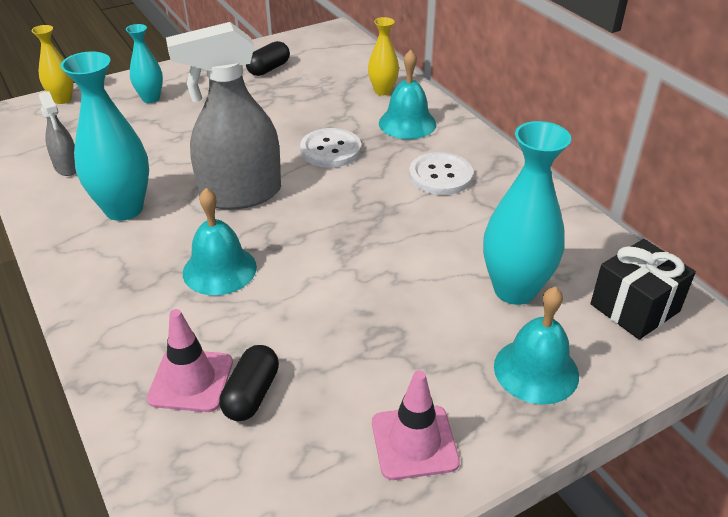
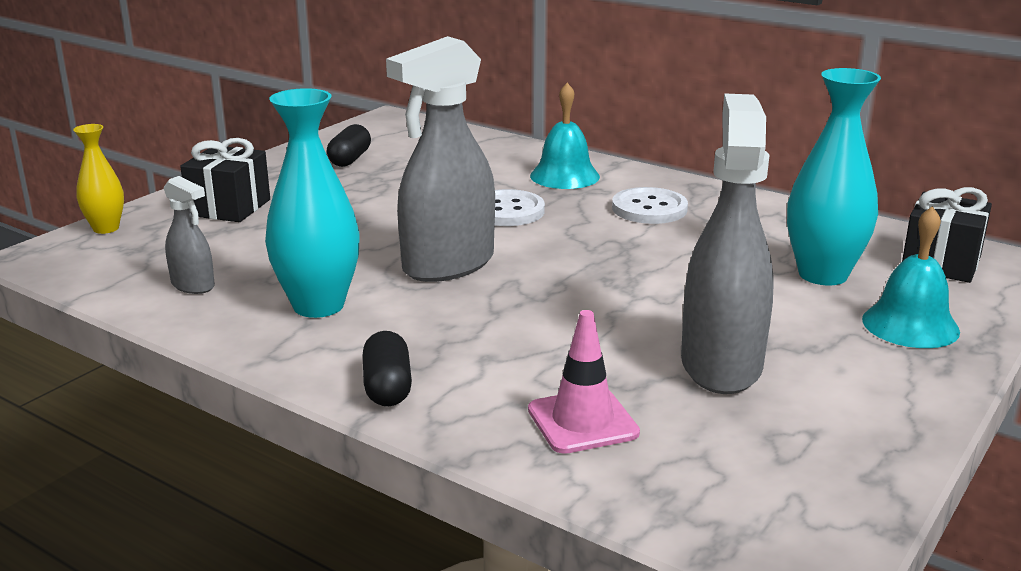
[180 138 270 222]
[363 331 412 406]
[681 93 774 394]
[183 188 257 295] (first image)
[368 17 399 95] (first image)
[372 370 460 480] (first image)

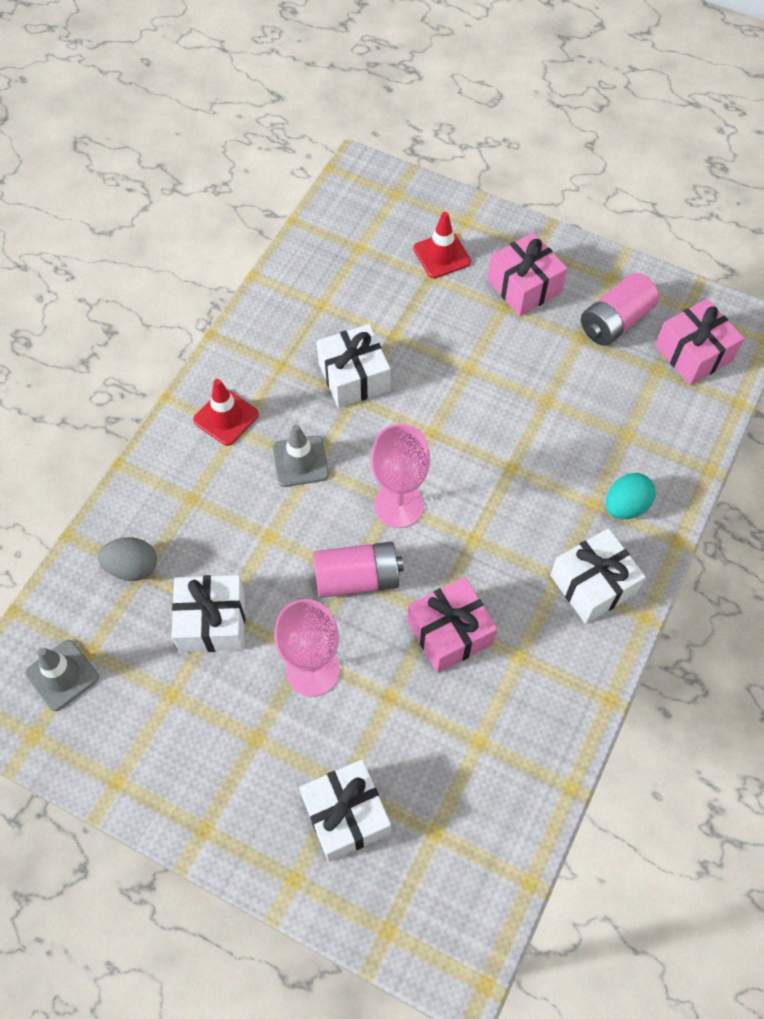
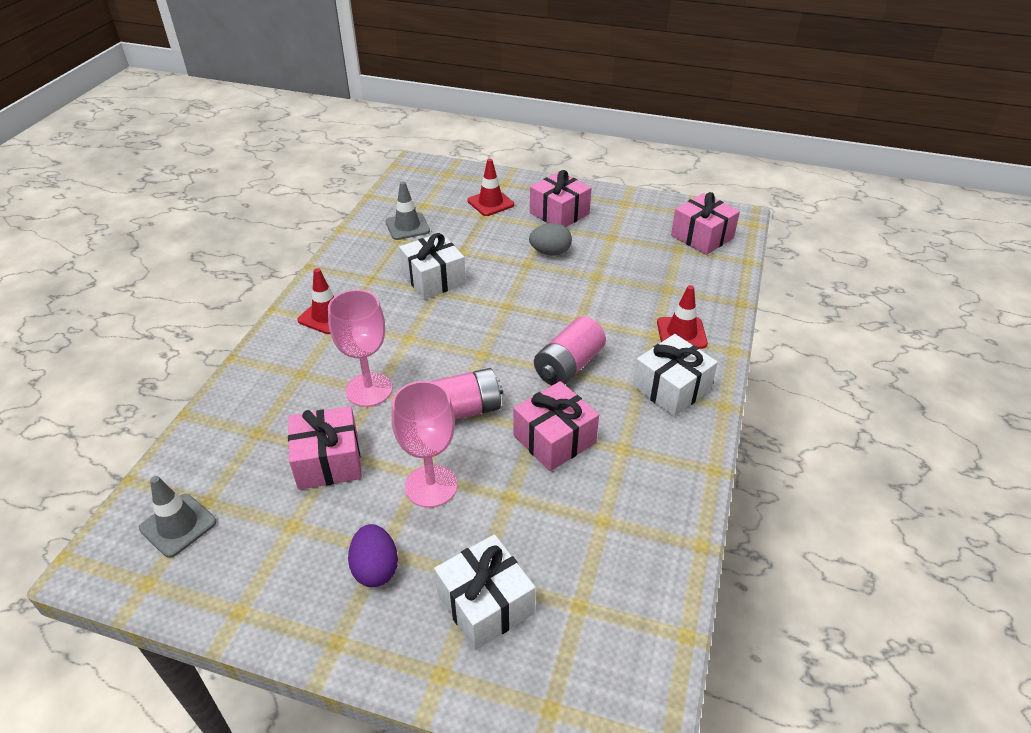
[288 406 362 490]
[328 290 392 407]
[348 524 398 587]
[385 181 430 240]
[529 223 572 255]
[534 316 606 385]
[657 285 708 349]

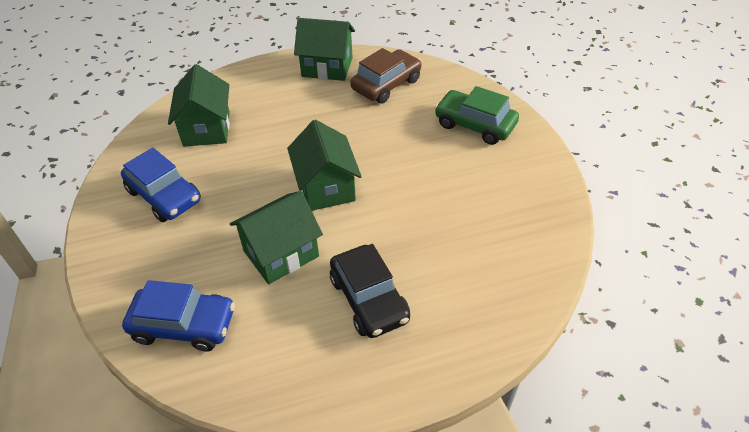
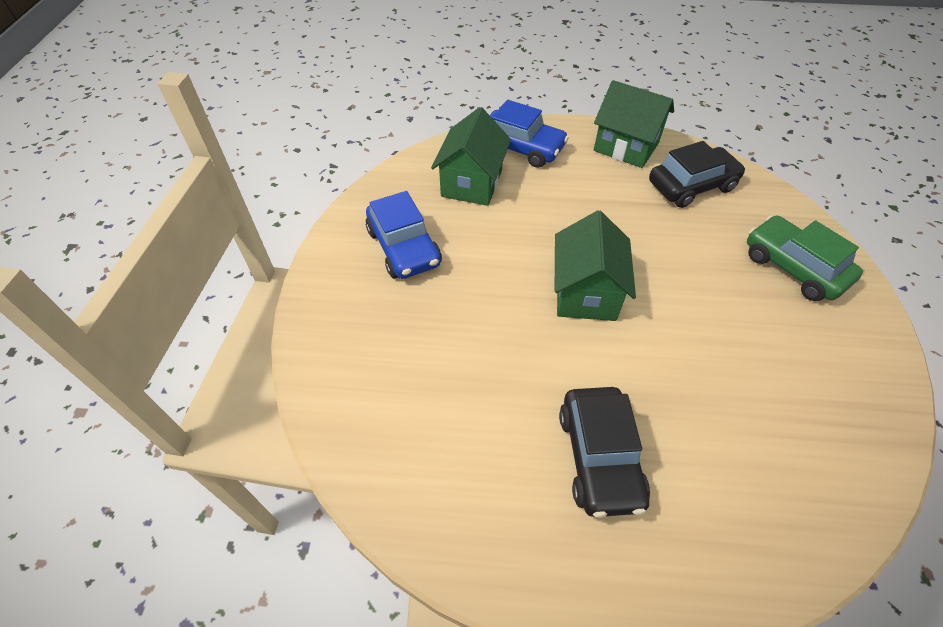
[490 100 569 168]
[649 141 745 208]
[230 191 323 284] (first image)

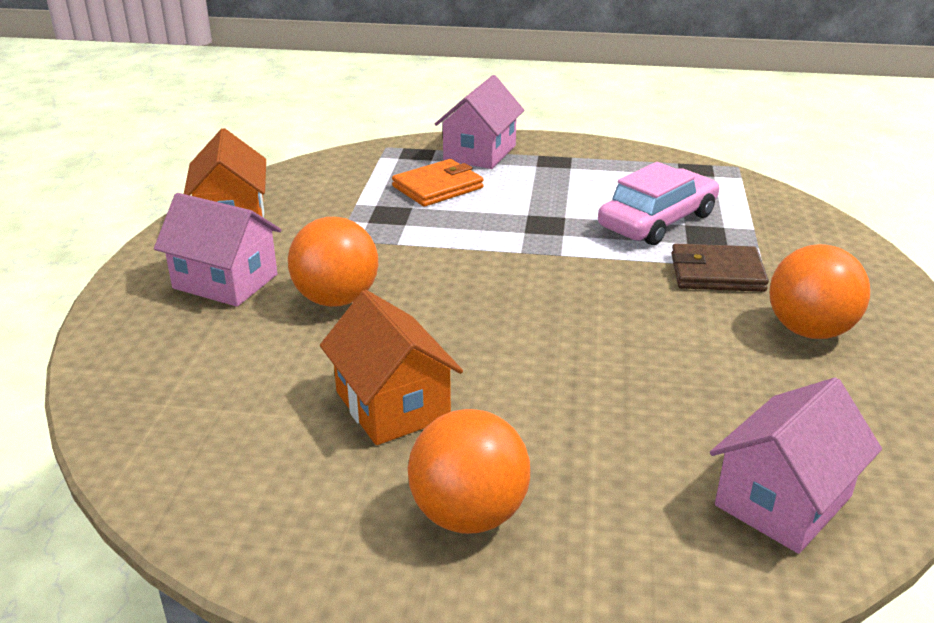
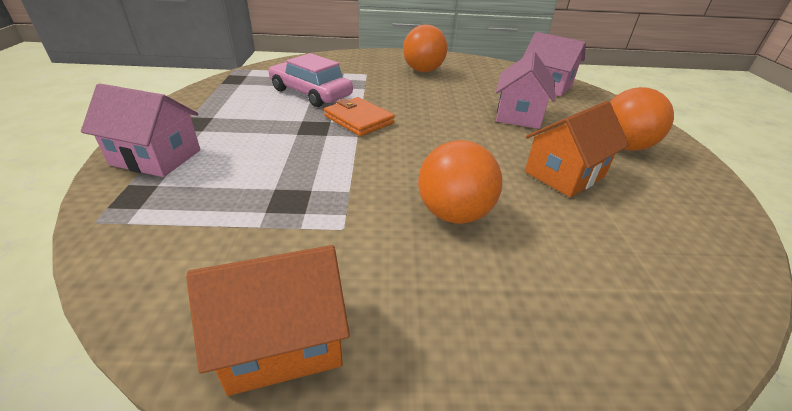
[324 97 395 136]
[496 51 555 129]
[671 243 769 292] (first image)

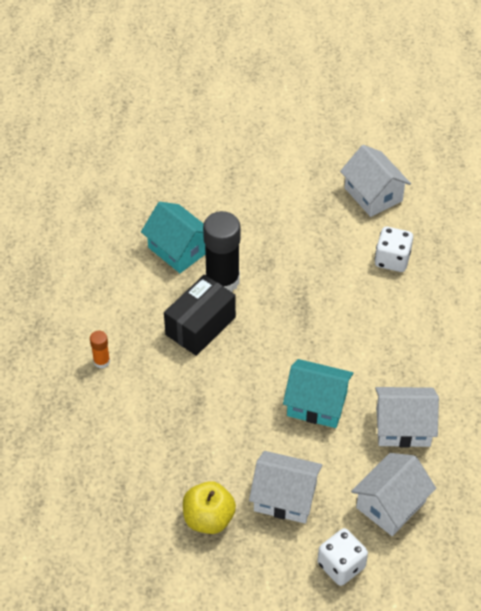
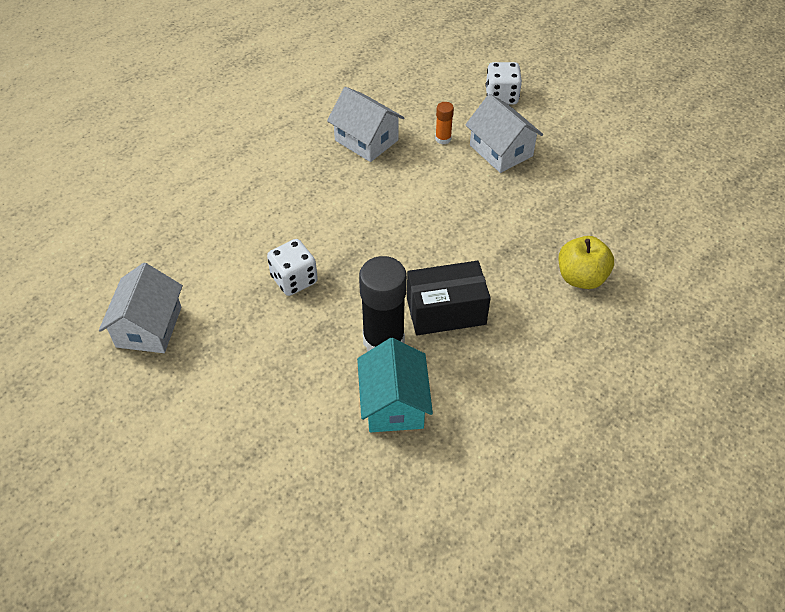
[267 239 318 296]
[435 102 454 145]
[559 236 614 289]
[283 359 353 428] (first image)
[351 453 436 536] (first image)

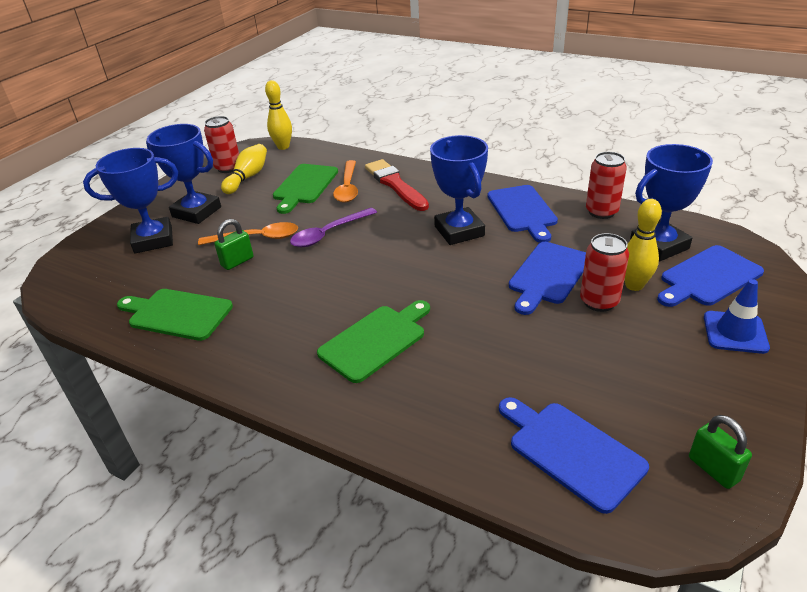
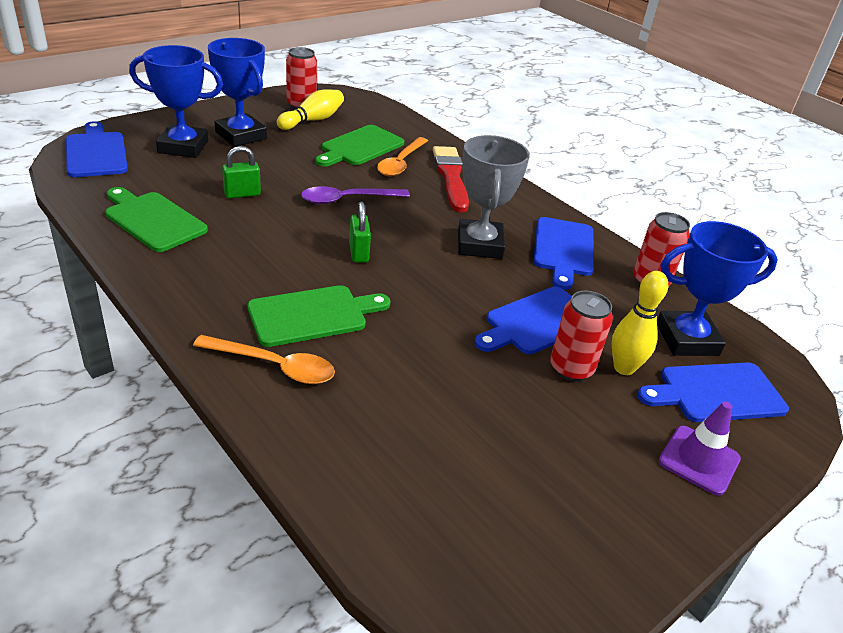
[66 121 128 177]
[193 335 335 384]
[349 202 371 262]
[458 135 530 259]
[659 401 741 496]
[265 80 292 150] (first image)

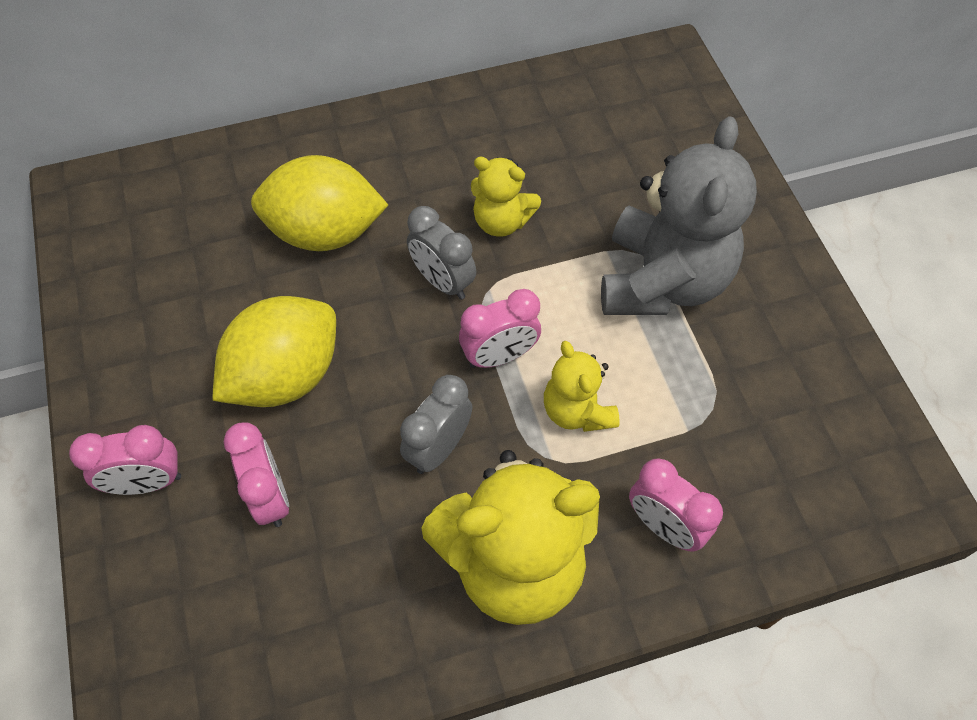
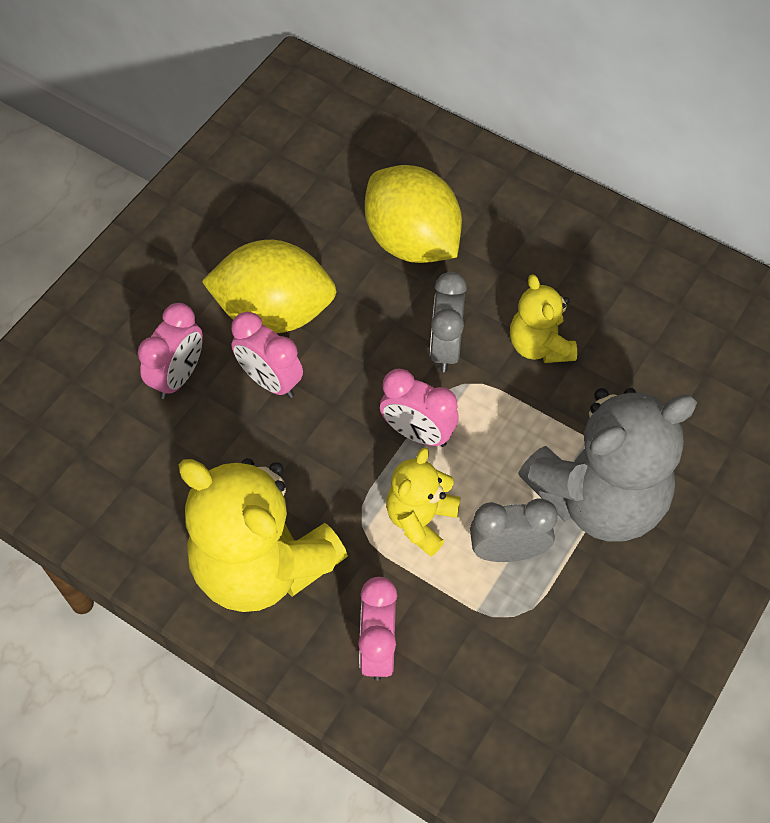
[231 312 303 398]
[470 498 558 562]

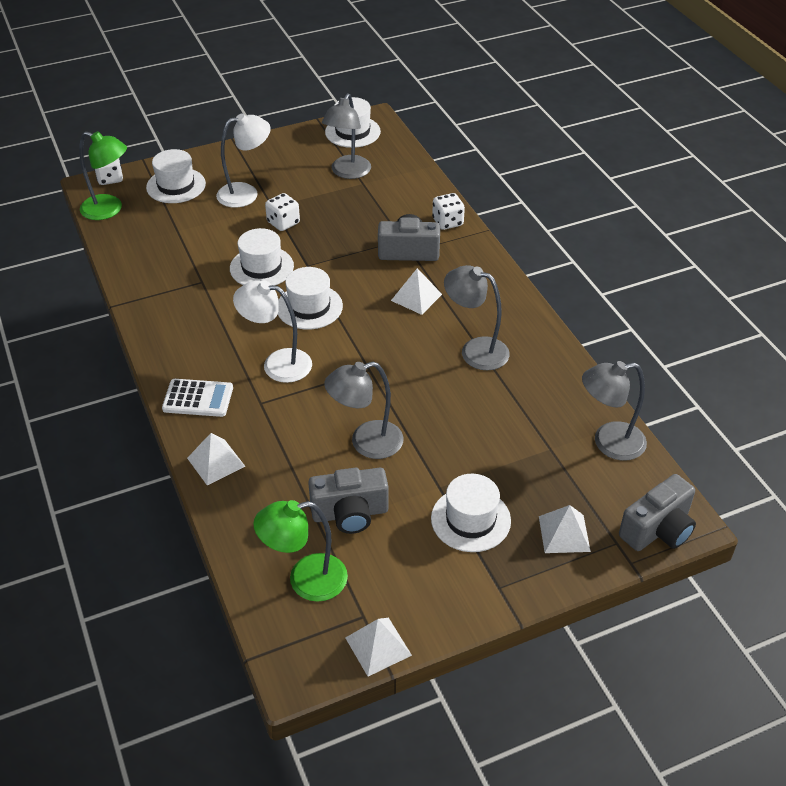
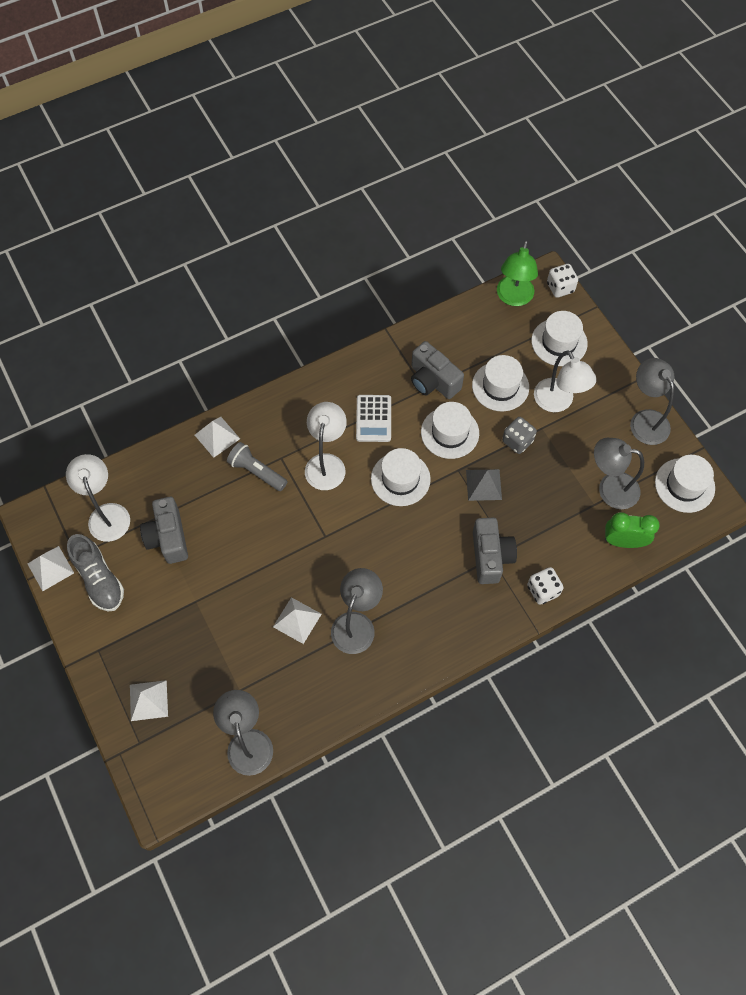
[66 454 130 542]
[67 534 124 612]
[227 442 288 491]
[273 597 322 644]
[356 395 391 442]
[411 341 464 399]
[466 469 502 501]
[472 355 529 411]
[502 417 537 454]
[605 512 660 548]
[630 358 674 445]

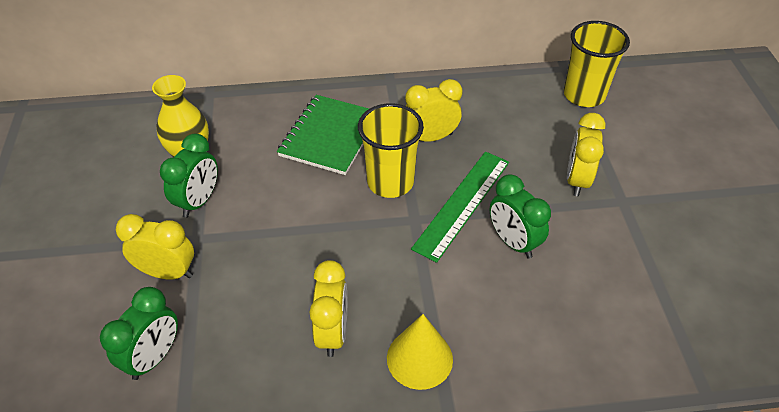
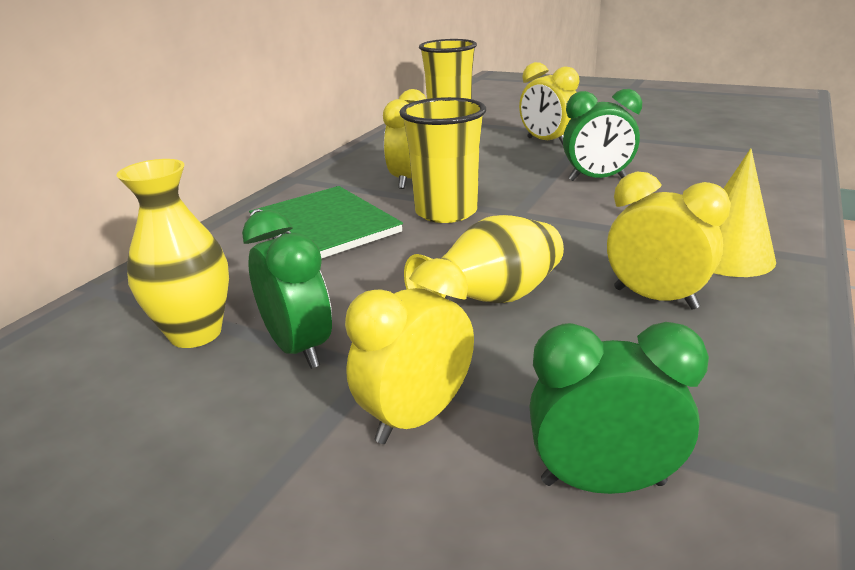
[404 215 564 303]
[529 322 709 494]
[411 152 509 263] (first image)

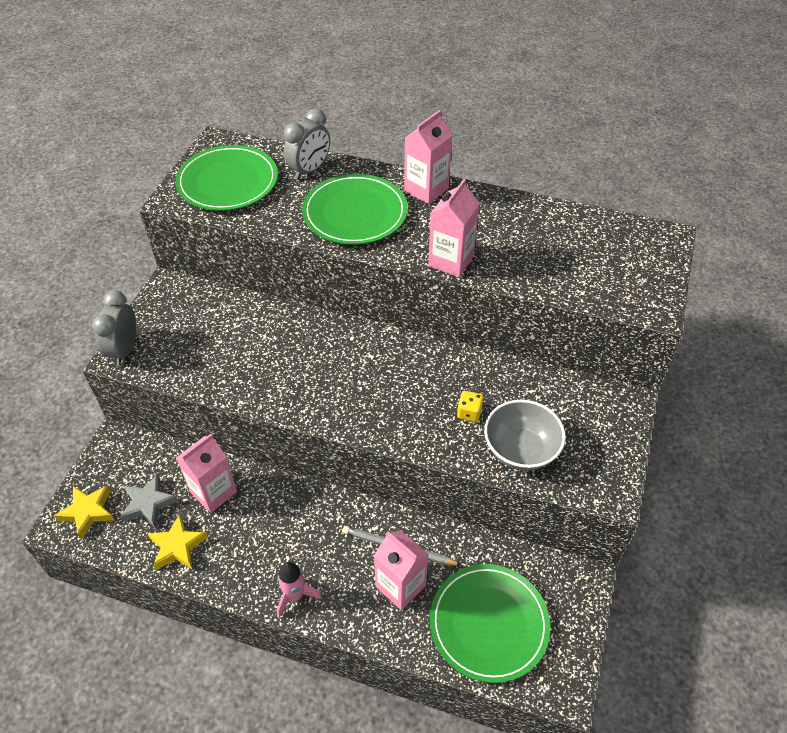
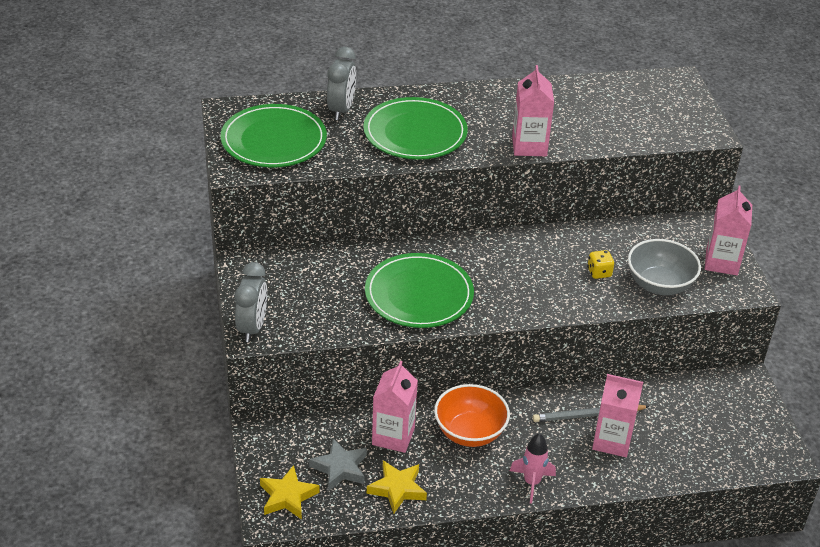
[234 262 267 342]
[365 253 474 328]
[434 384 510 447]
[705 185 752 275]

